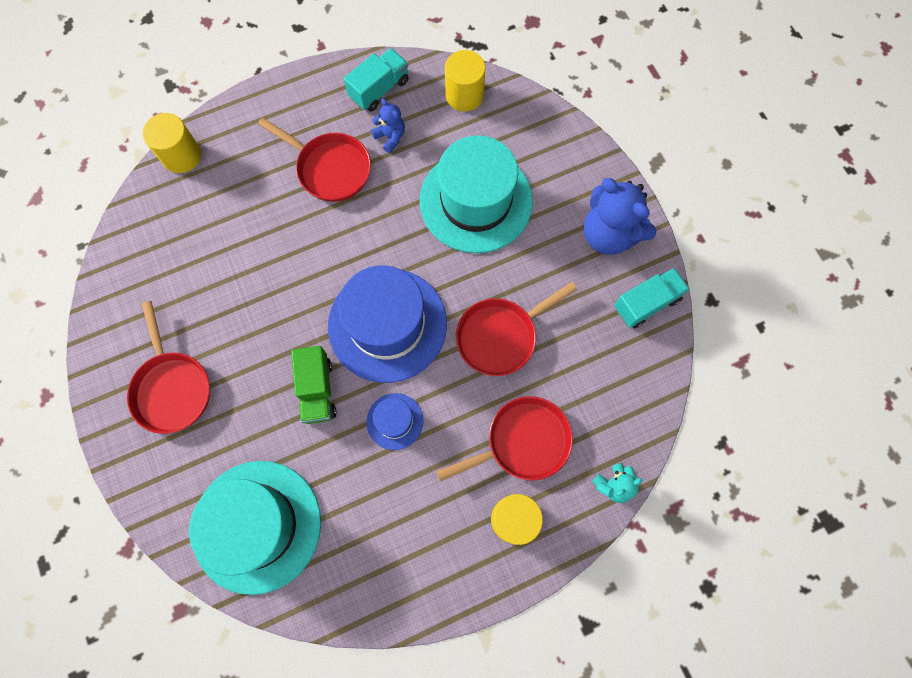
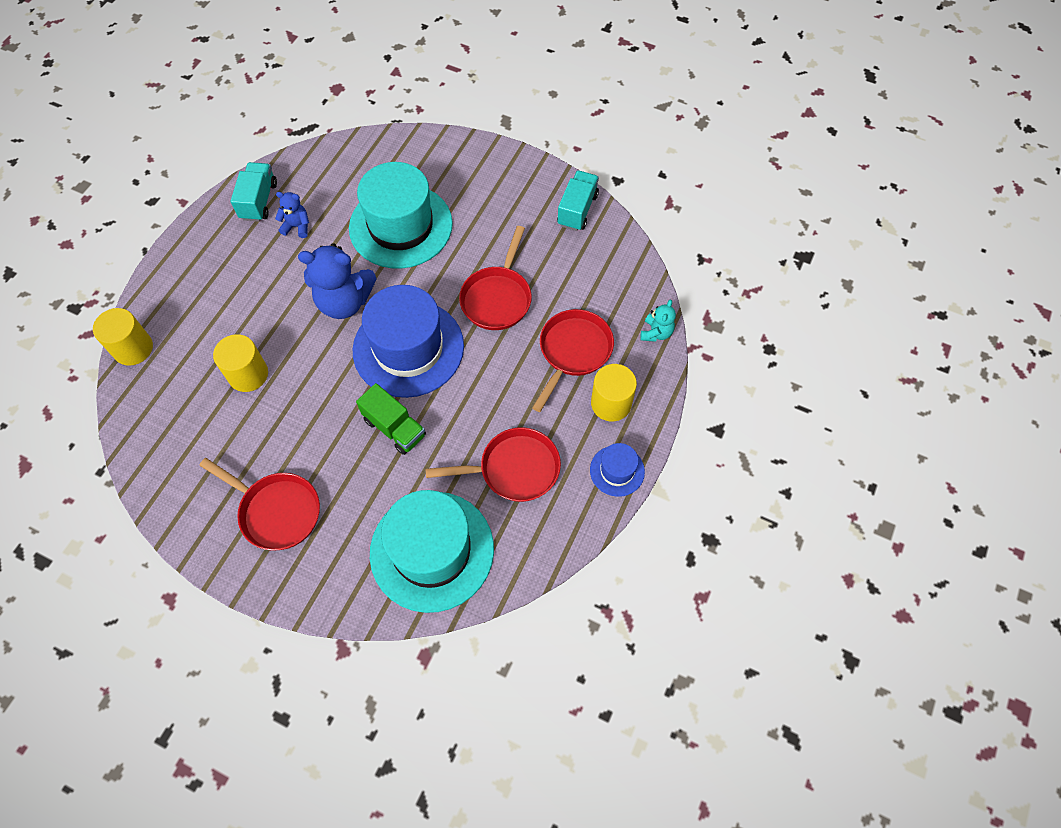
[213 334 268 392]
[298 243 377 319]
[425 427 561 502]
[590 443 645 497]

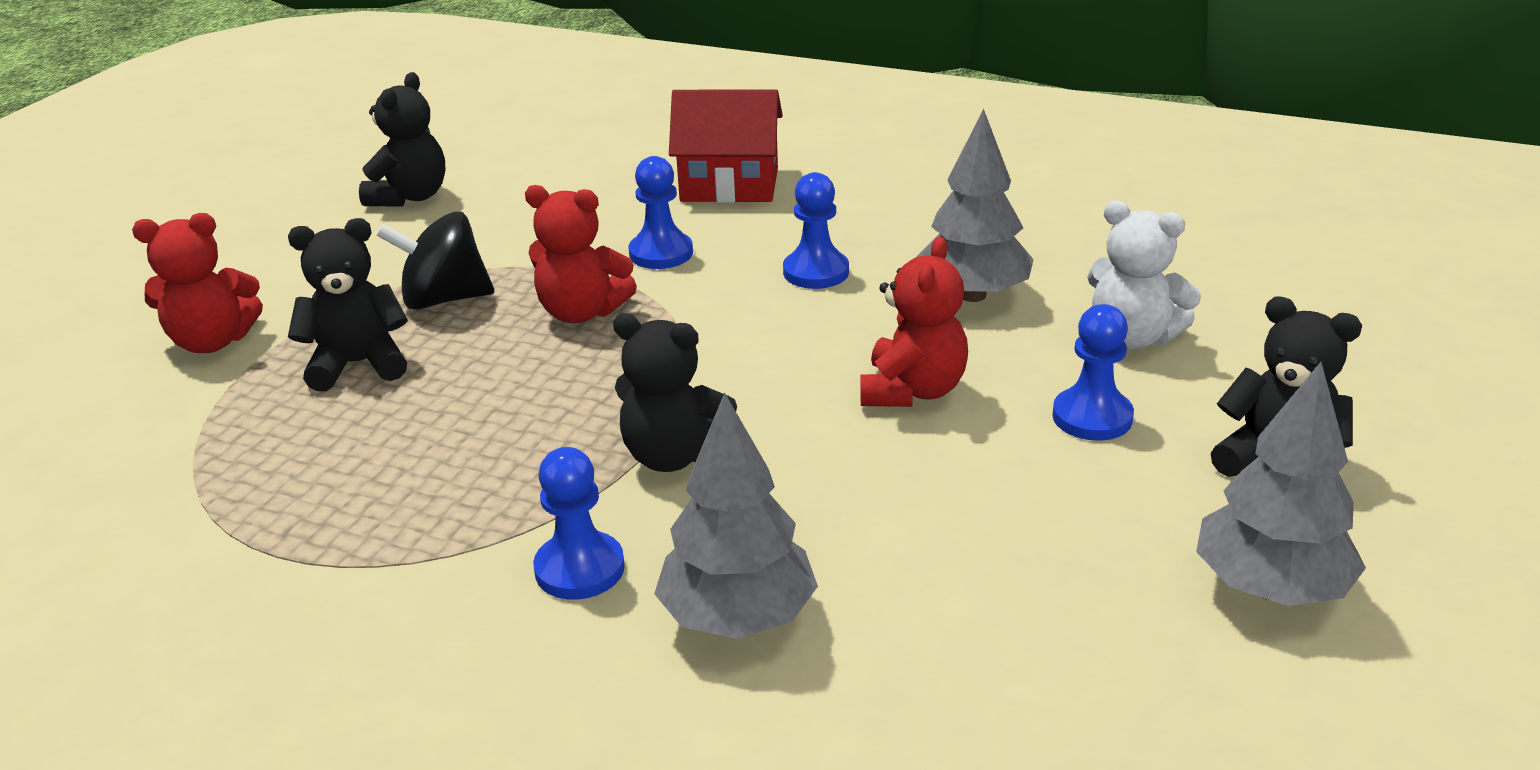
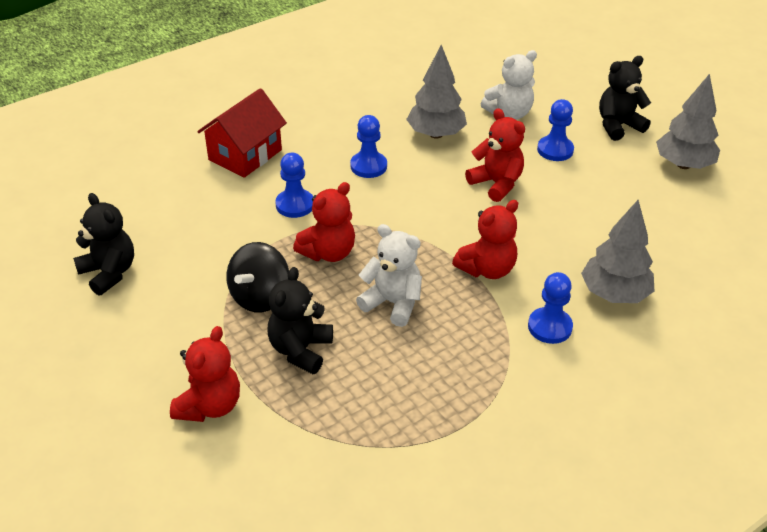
[356 224 422 327]
[452 200 518 279]

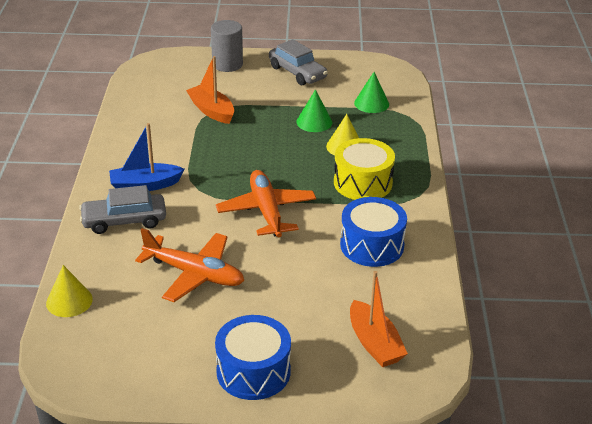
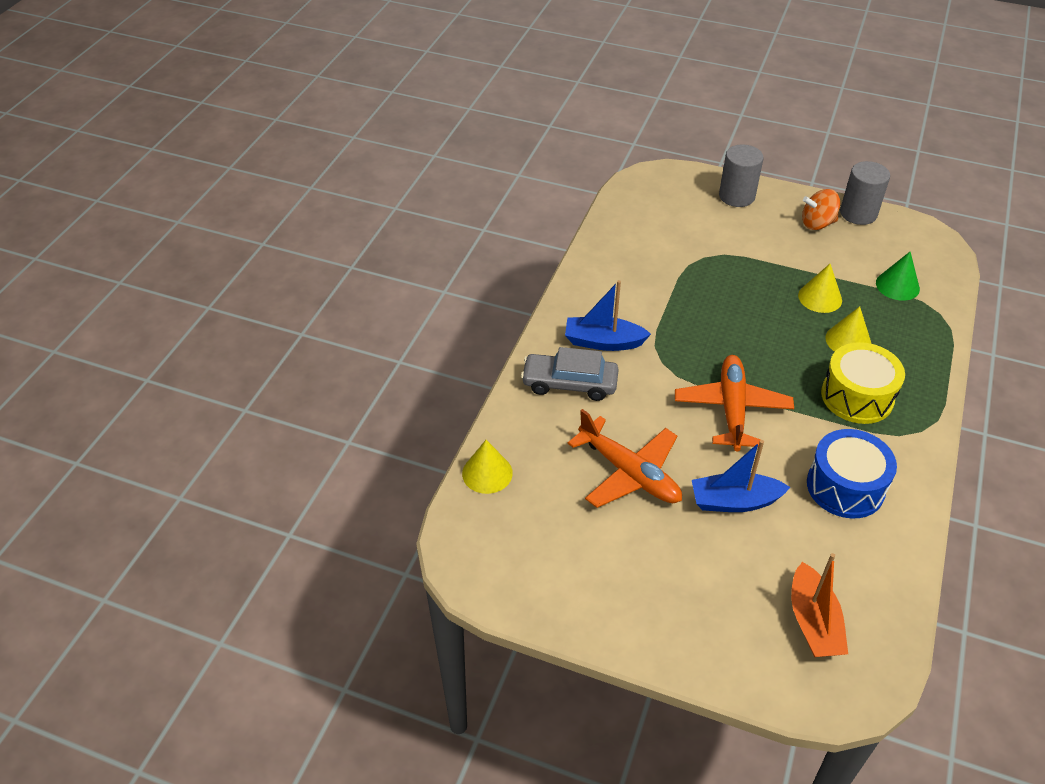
[692 440 790 512]
[798 264 842 313]
[802 189 840 230]
[840 161 890 225]
[186 56 234 124] (first image)
[215 315 291 400] (first image)

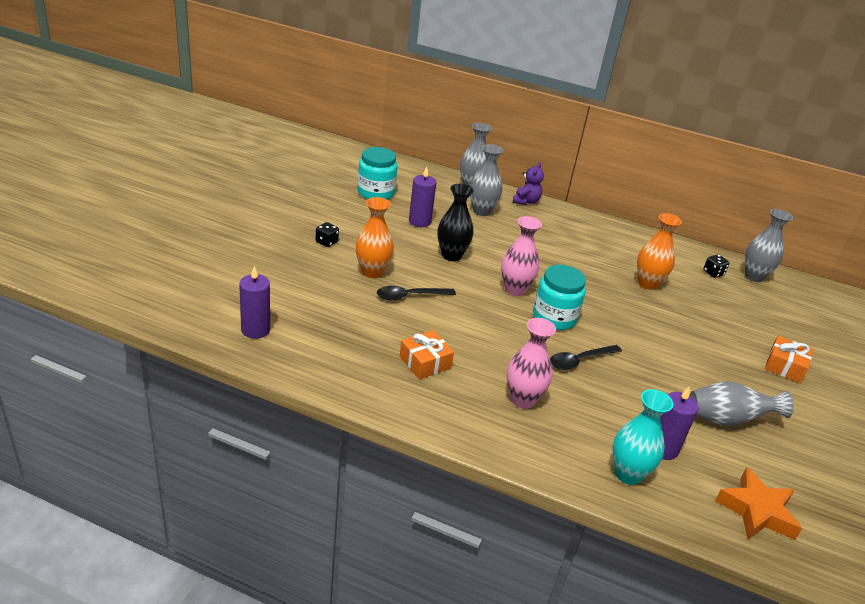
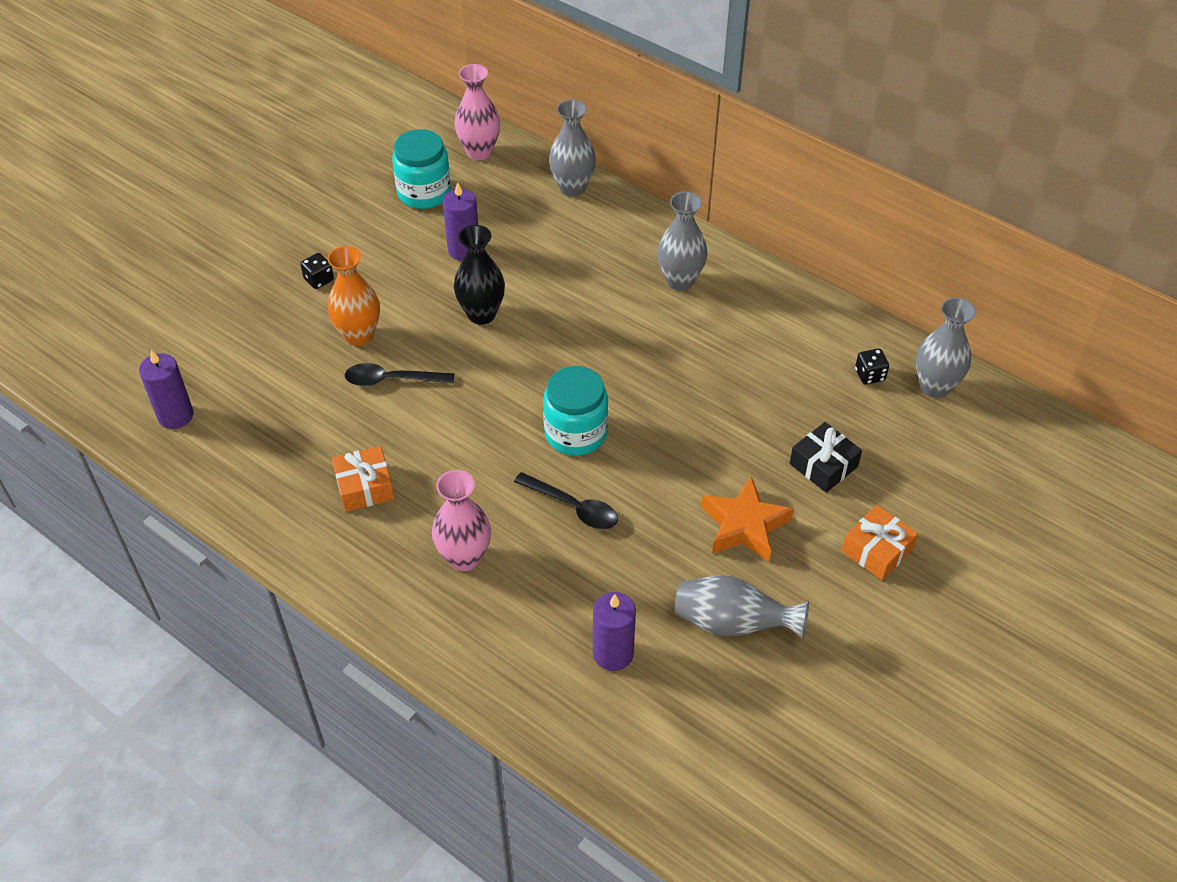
[454 64 500 160]
[514 472 618 530]
[657 191 708 291]
[701 476 794 562]
[790 422 862 493]
[513 162 544 205] (first image)
[613 389 673 485] (first image)
[637 213 682 290] (first image)

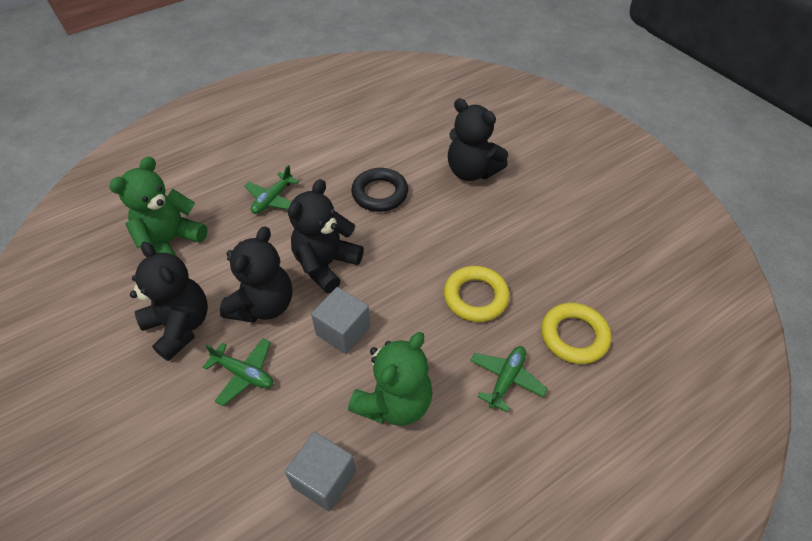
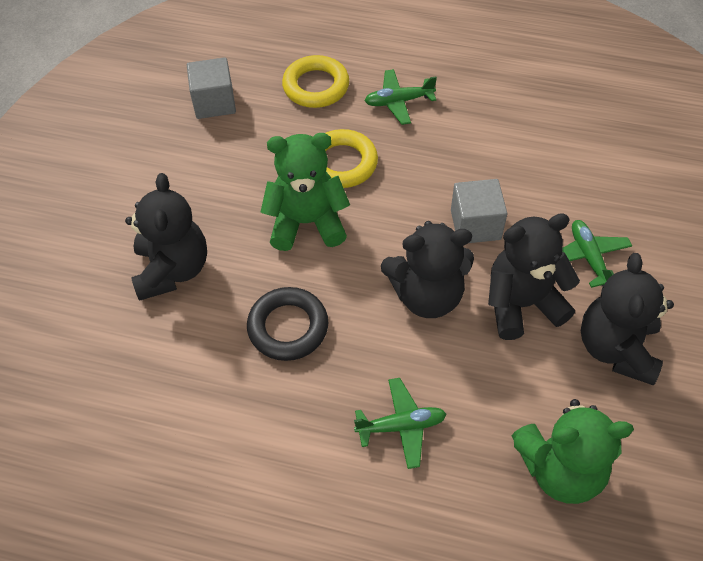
[187 57 236 119]
[261 133 350 251]

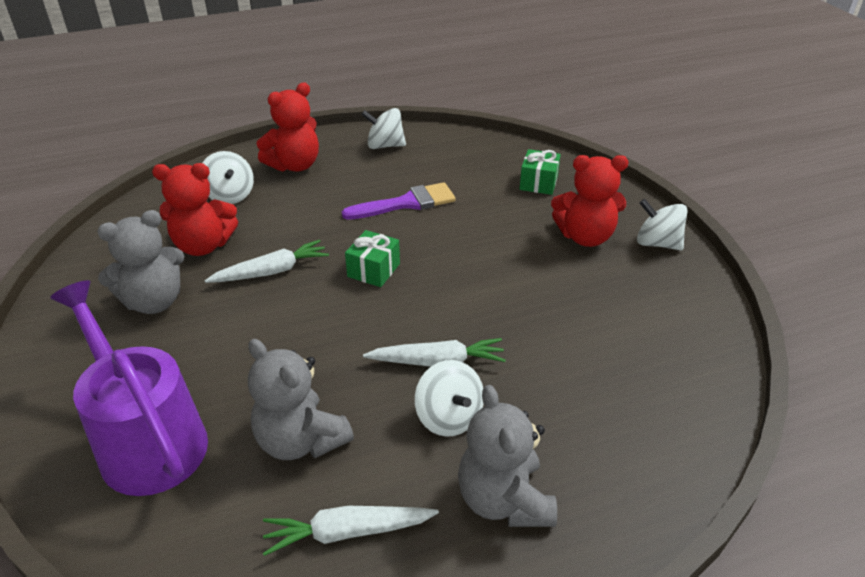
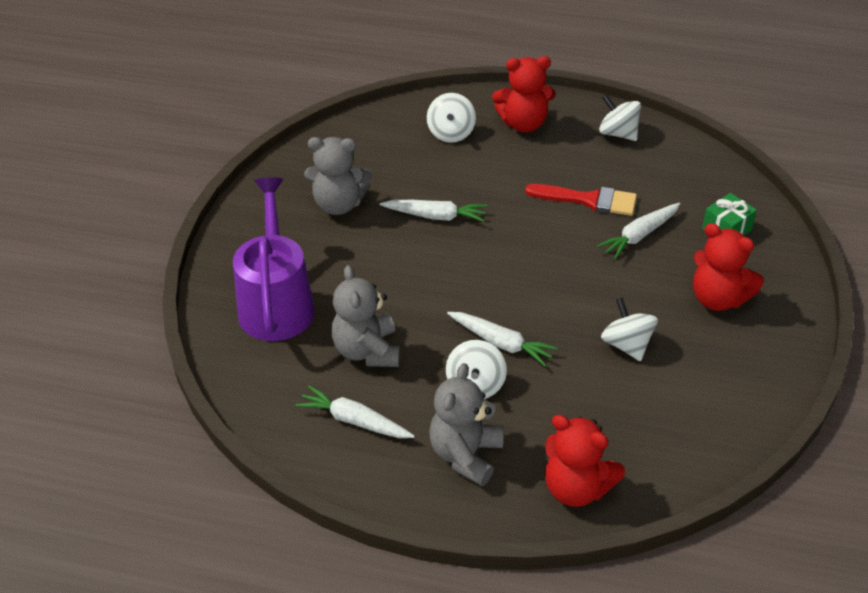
[525 184 637 216]
[545 415 625 507]
[597 203 680 260]
[601 298 658 361]
[345 230 400 287] (first image)

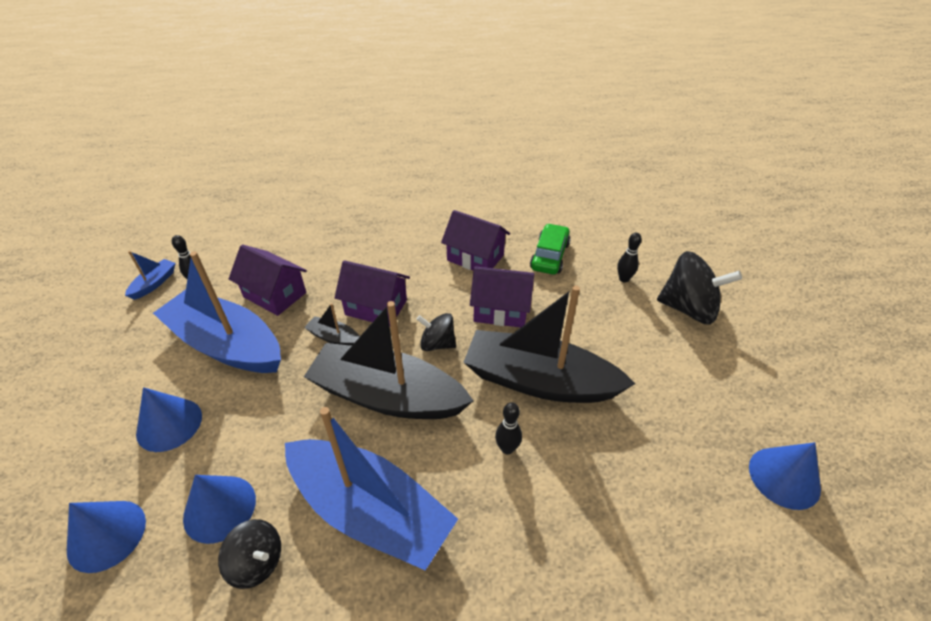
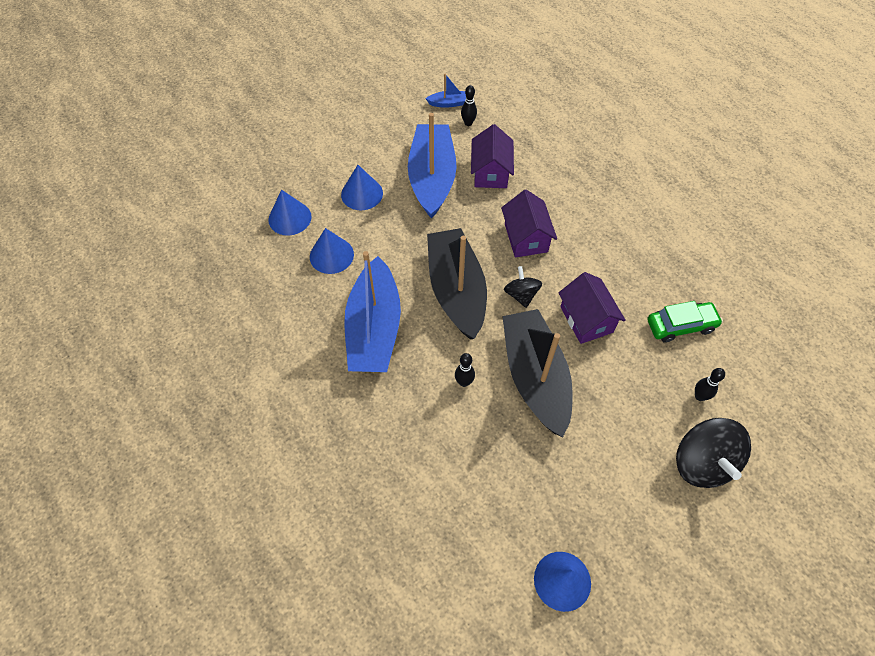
[218 519 281 589] (first image)
[304 303 360 346] (first image)
[441 210 510 271] (first image)

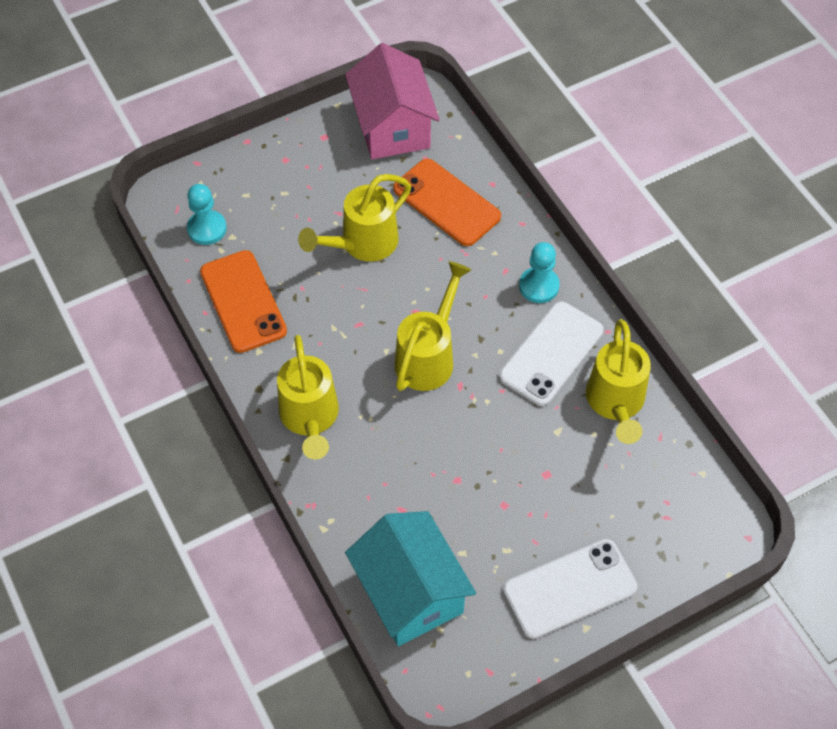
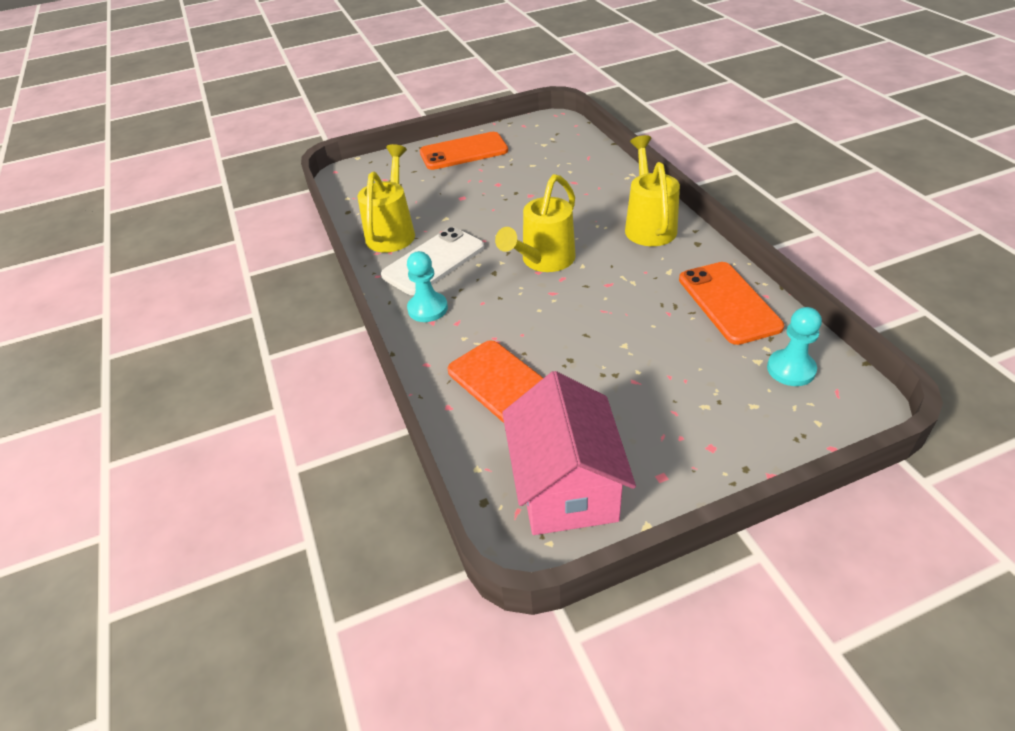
[420 132 508 170]
[298 174 411 262] (first image)
[345 511 476 646] (first image)

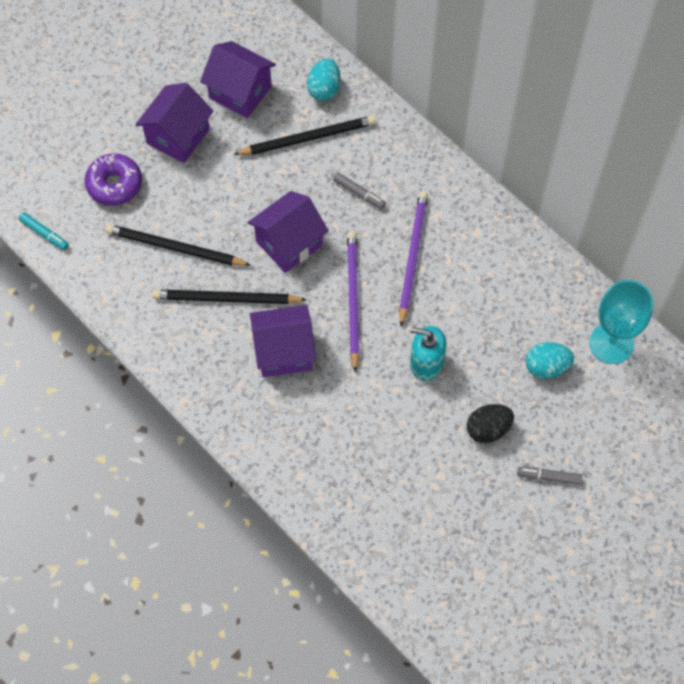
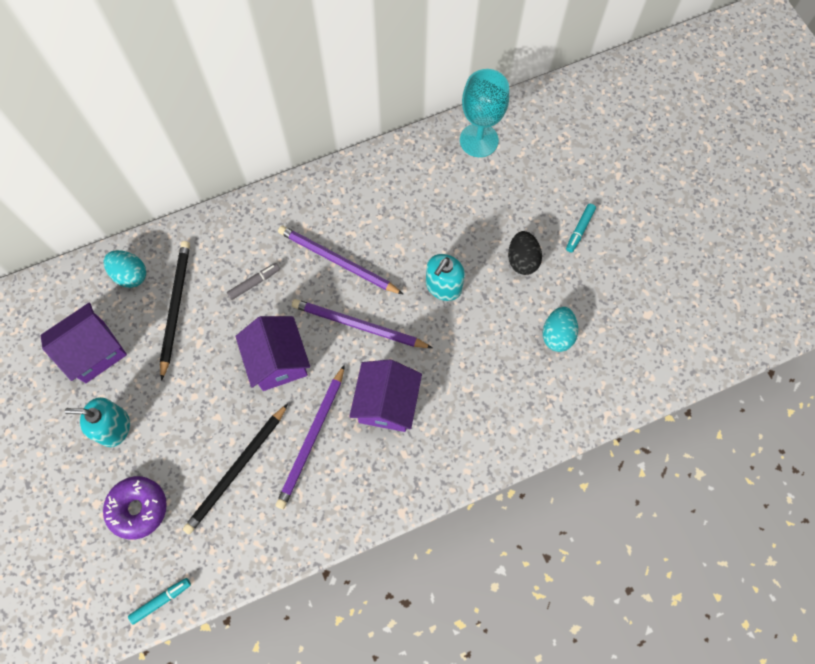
[65 397 130 447]
[276 365 345 509]
[543 307 578 352]
[566 204 596 253]

